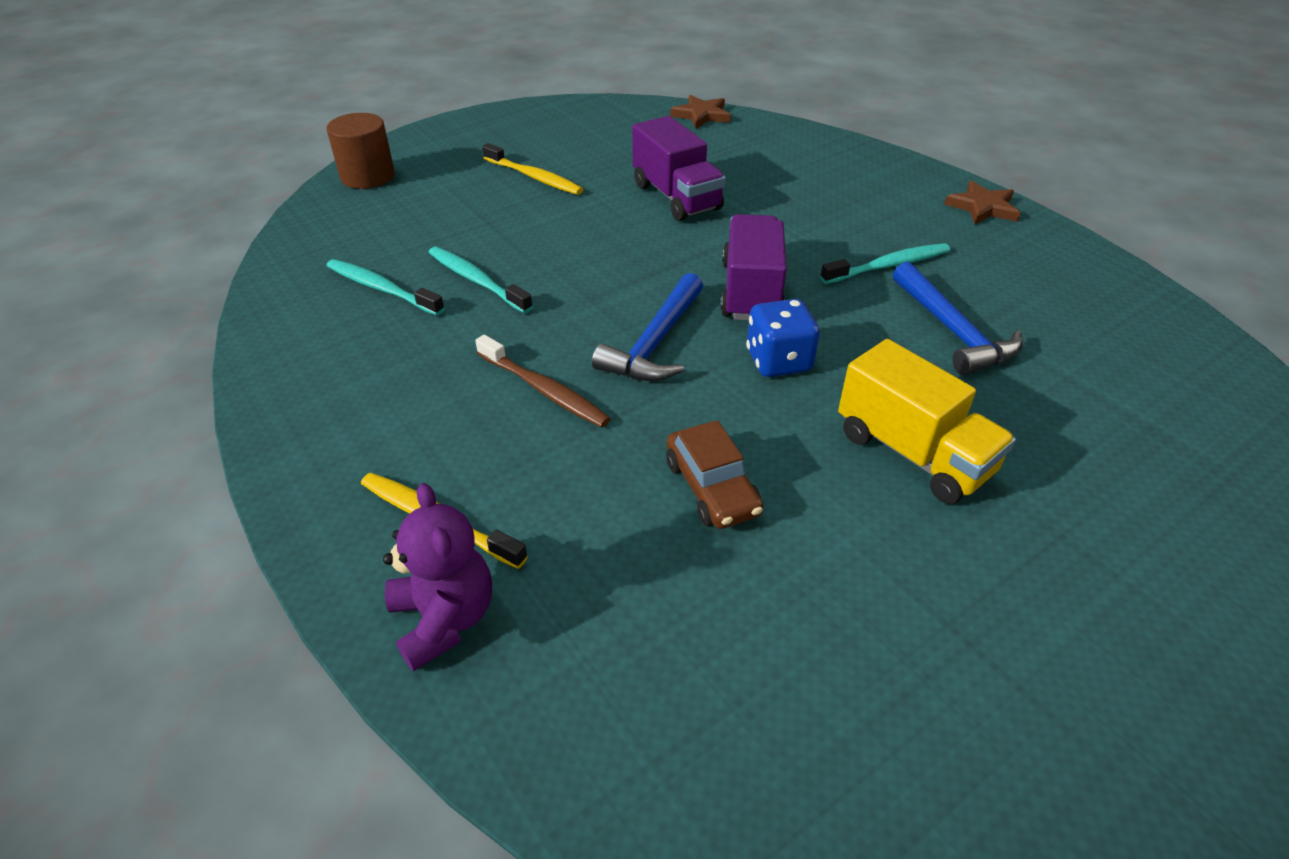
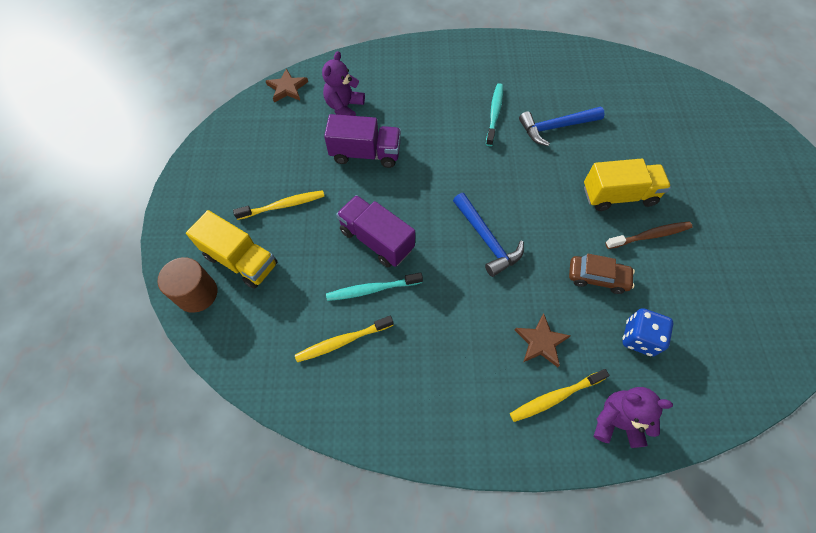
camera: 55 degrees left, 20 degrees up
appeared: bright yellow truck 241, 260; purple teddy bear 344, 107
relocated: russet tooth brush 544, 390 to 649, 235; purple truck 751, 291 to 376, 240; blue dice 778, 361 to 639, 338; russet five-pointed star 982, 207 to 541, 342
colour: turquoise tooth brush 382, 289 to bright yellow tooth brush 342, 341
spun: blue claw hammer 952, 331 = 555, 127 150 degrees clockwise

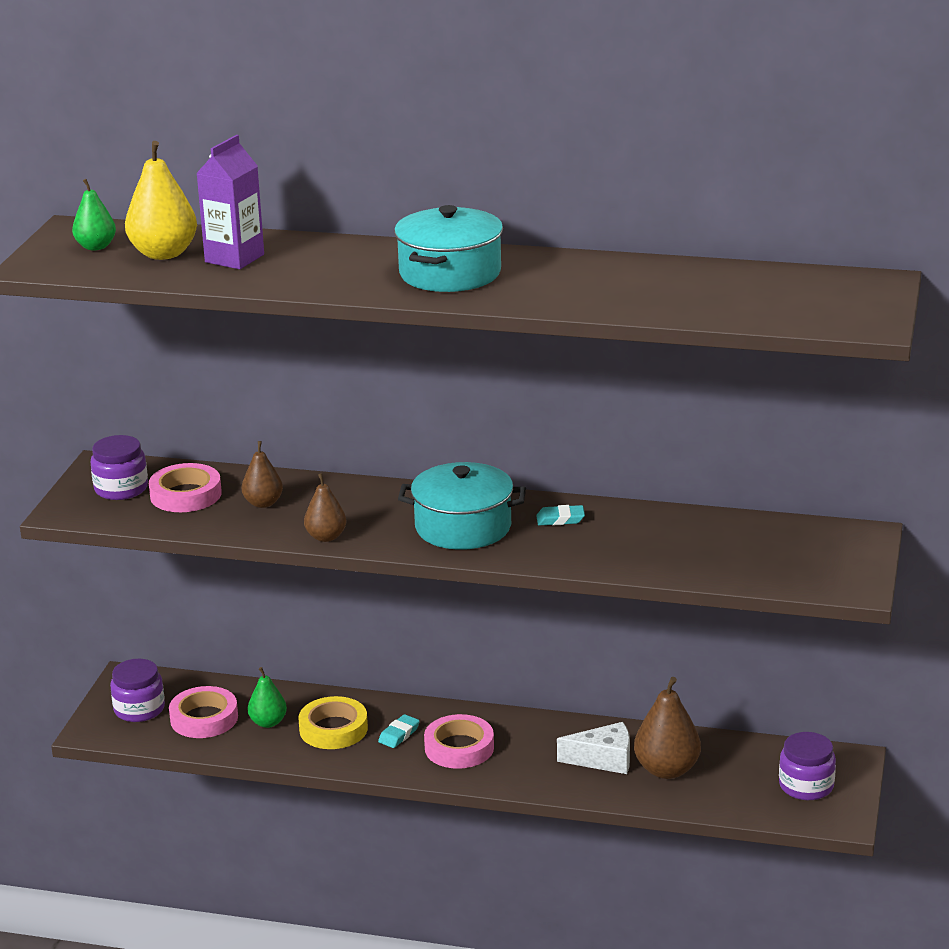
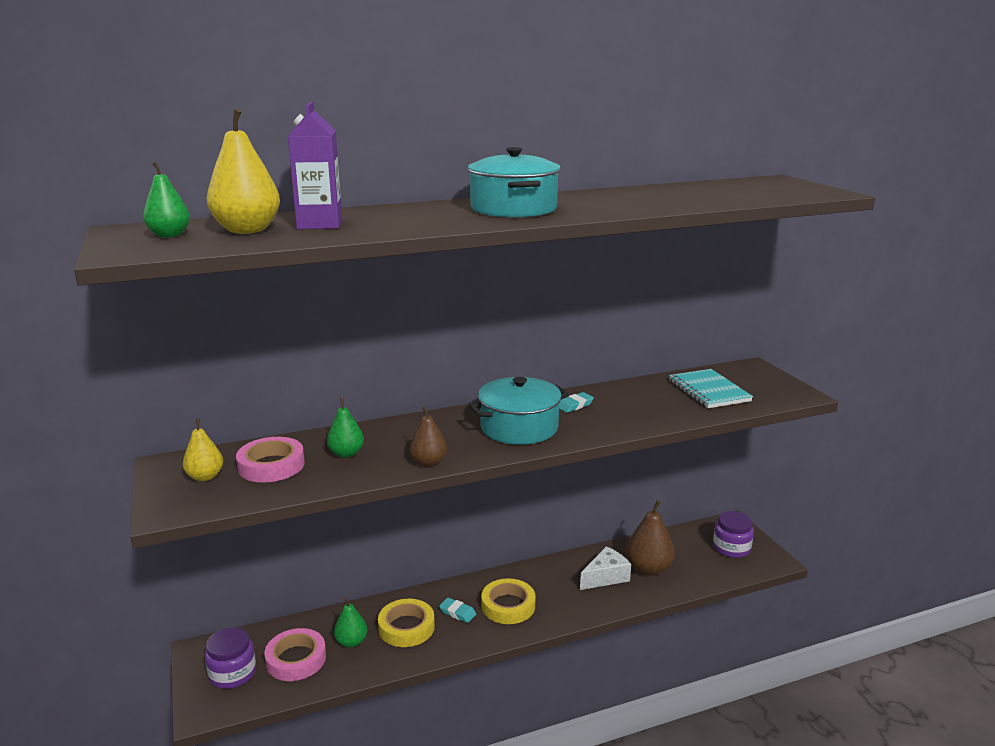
camera: 35 degrees left, 5 degrees down
appeared: turquoise notepad 709, 391
exchanged: purple preserve jar 121, 489 to bright yellow pear fruit 205, 477
colour: russet pear fruit 263, 503 to green pear fruit 346, 453; pink tape 459, 748 to bright yellow tape 508, 606
spun: turquoise gum eraser 399, 734 = 457, 612 60 degrees counterclockwise

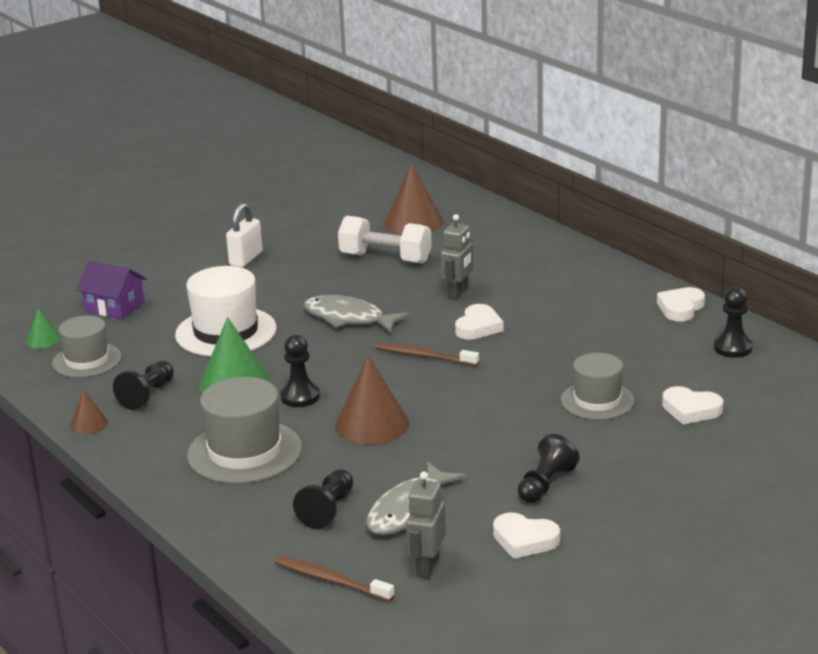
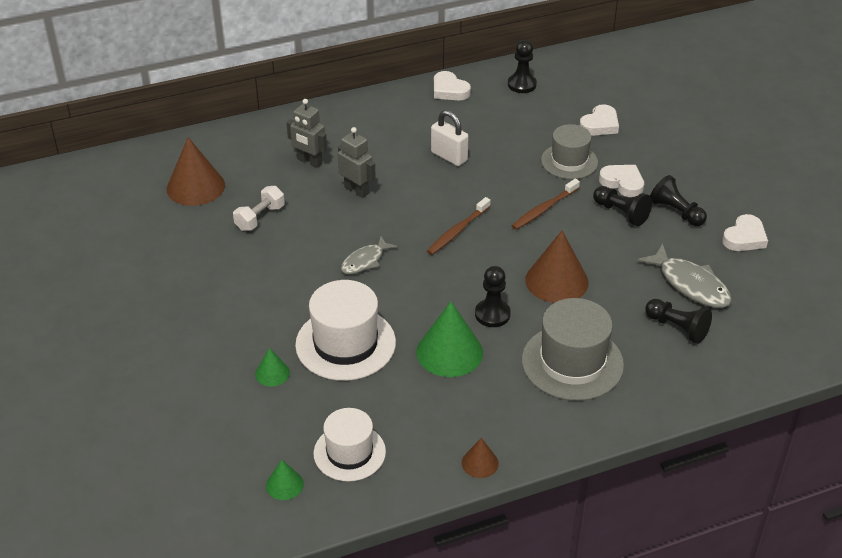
camera: 75 degrees left, 15 degrees up
missing: purple cottage 114, 307
appeared: green cone shape 272, 373
relocated: black chess pawn 147, 395 to 621, 213; pure white small lock 246, 259 to 449, 156; russet tooth brush 331, 580 to 544, 209; gray robot figure 427, 567 to 309, 161; pure white heart shape 478, 327 to 622, 183
colour: gray tall hat 87, 360 to pure white tall hat 349, 452
size: gray fish 349, 318 = 365, 261 x0.64; pure white free weight 385, 258 = 260, 218 x0.64

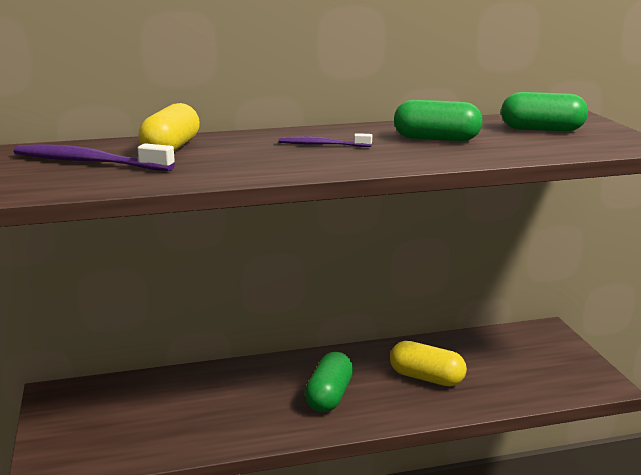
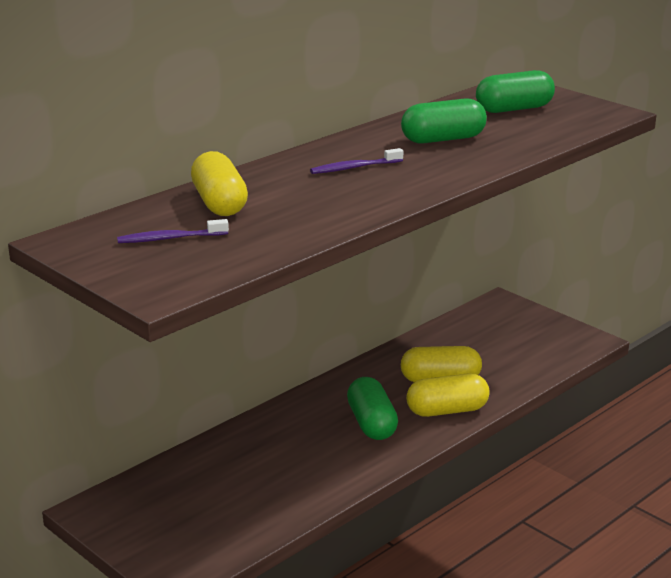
camera: 30 degrees left, 5 degrees up
appeared: bright yellow pill shape 447, 410
size: purple tooth brush 89, 162 = 170, 238 x0.57

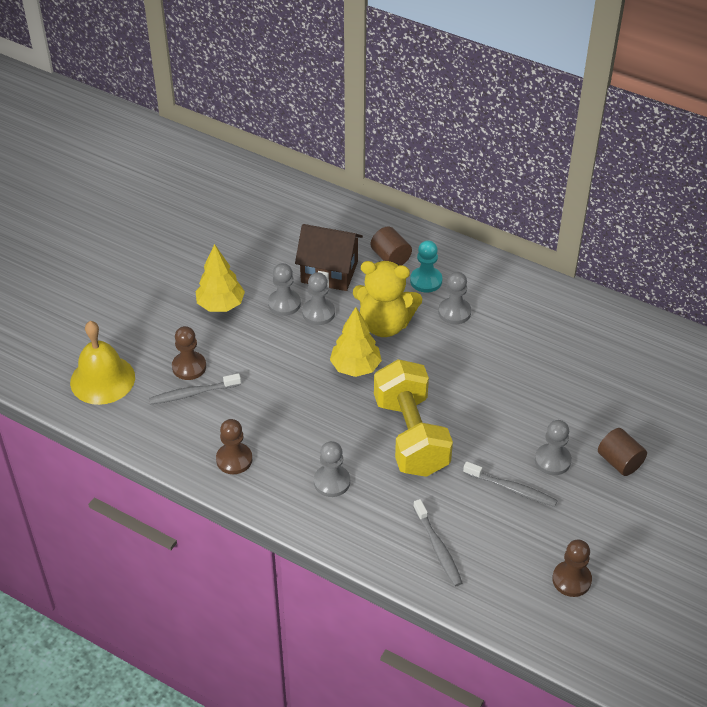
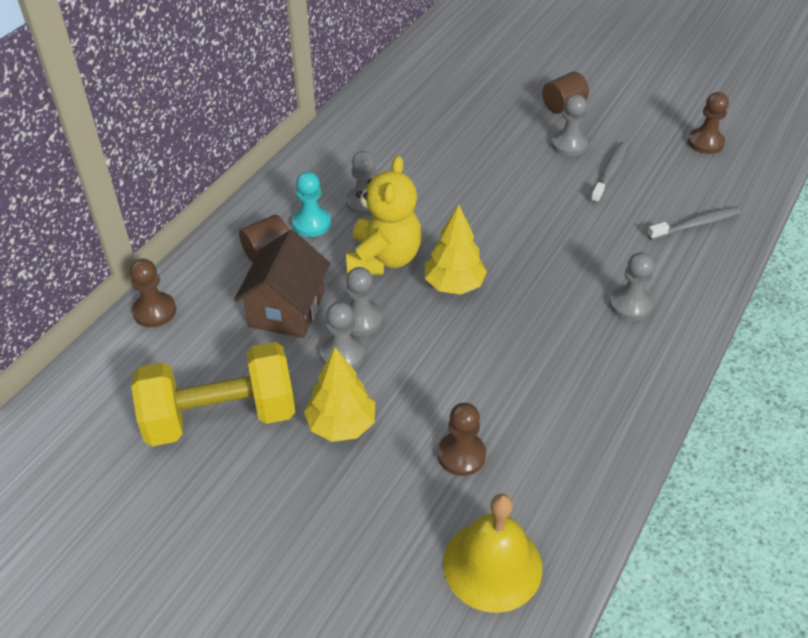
camera: 90 degrees left, 0 degrees up
missing: gray tooth brush 193, 393
relocated: russet chess pawn 234, 459 to 154, 311; bright yellow free weight 411, 436 to 220, 417

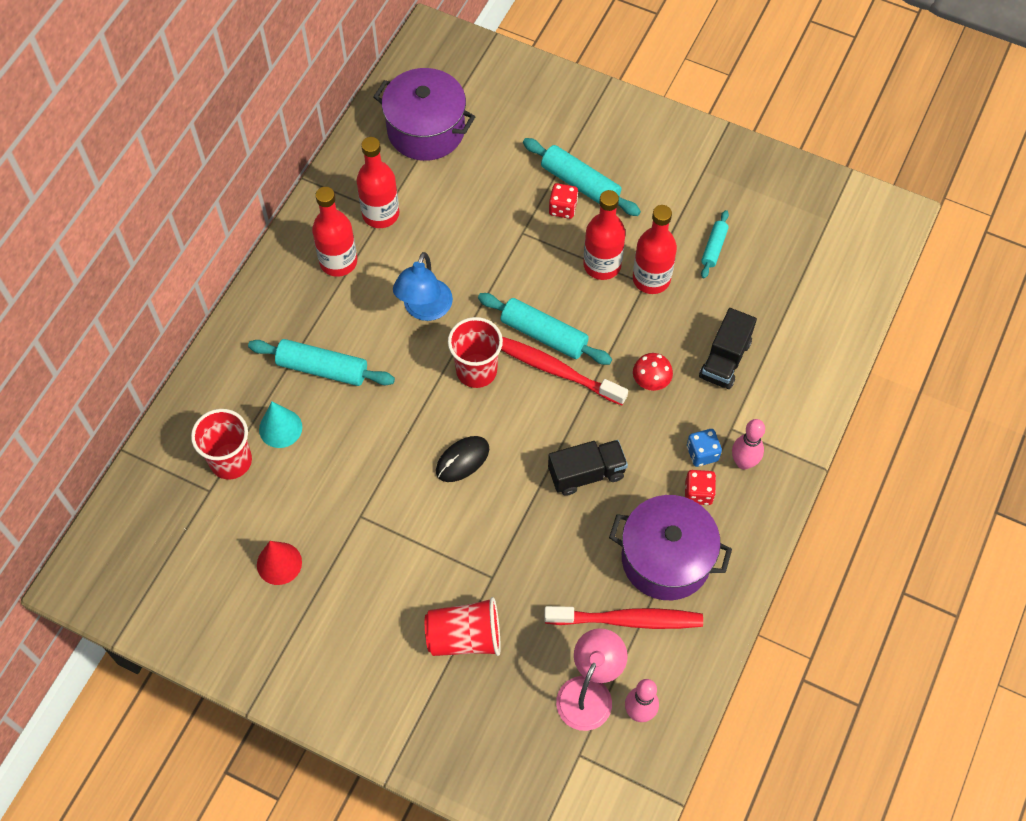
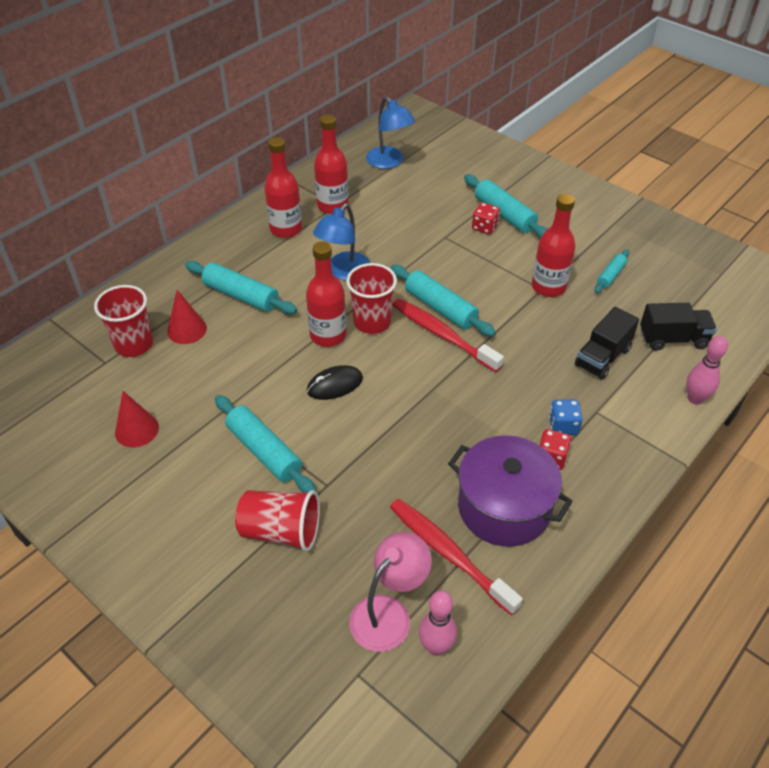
camera: 15 degrees right, 15 degrees down
missing: red fungus 650, 383
appeared: turquoise rolling pin 264, 451
relocated: black truck 586, 473 to 673, 339; red bottle 602, 265 to 328, 335; pink bowling pin 743, 462 to 695, 399
exchanged: purple stockpot 426, 130 to blue reading lamp 389, 162
colour: turquoise cone shape 280, 428 to red cone shape 187, 330
spun: red tooth brush 627, 620 = 449, 554 150 degrees counterclockwise

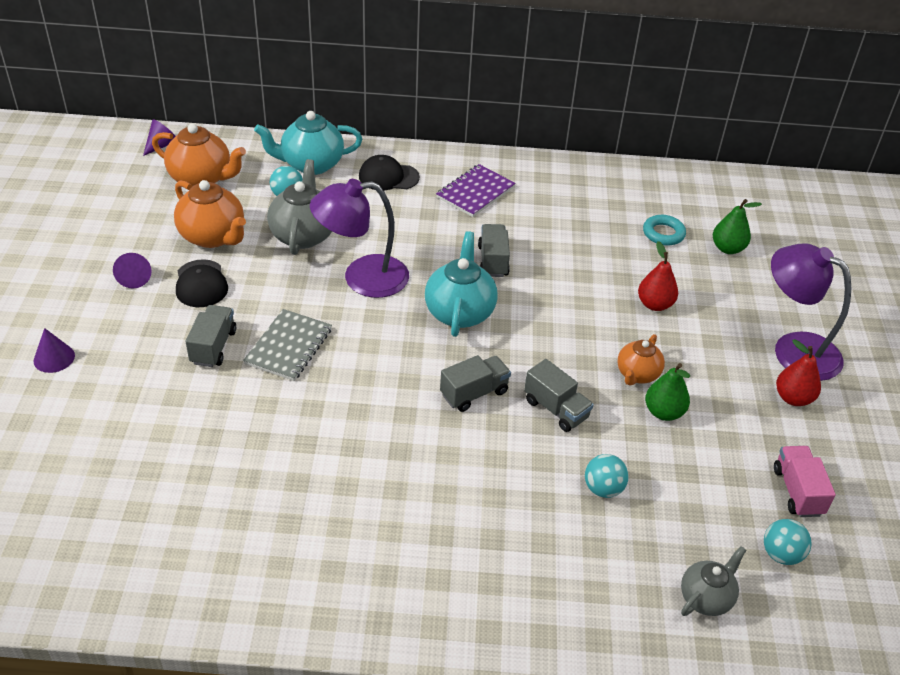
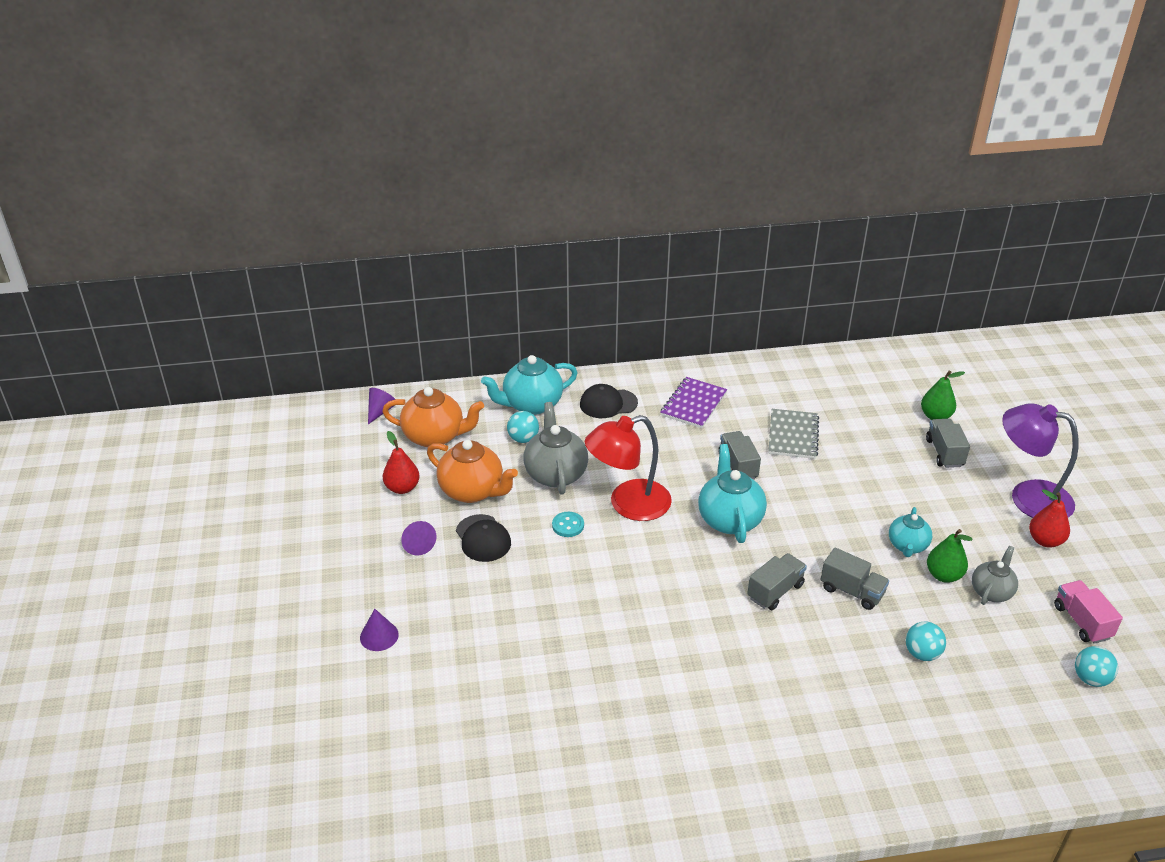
camera: 10 degrees left, 5 degrees down
missing: turquoise torus 663, 233
appeared: turquoise button 568, 525
relocated: gray truck 213, 347 to 944, 453; gray notepad 289, 346 to 793, 435; red pear fruit 655, 304 to 402, 488; gray tea pot 706, 597 to 991, 591
colour: purple reading lamp 362, 278 to red reading lamp 628, 504; orange-coloured tea pot 637, 374 to turquoise tea pot 907, 546

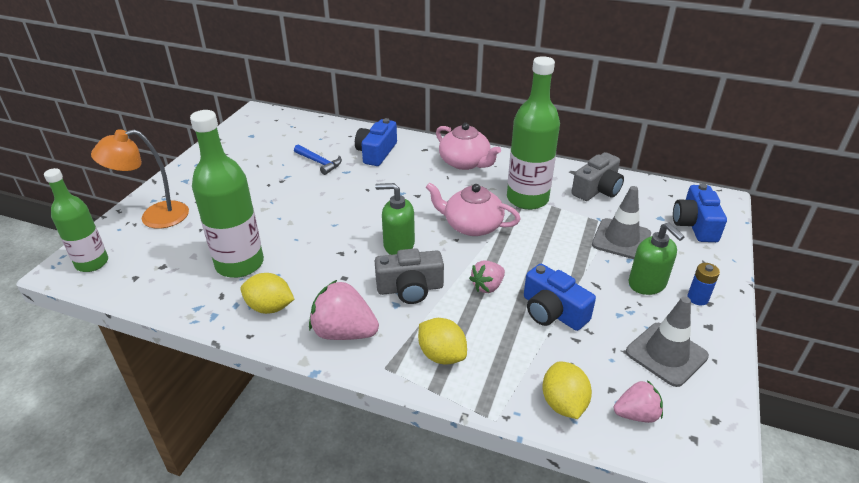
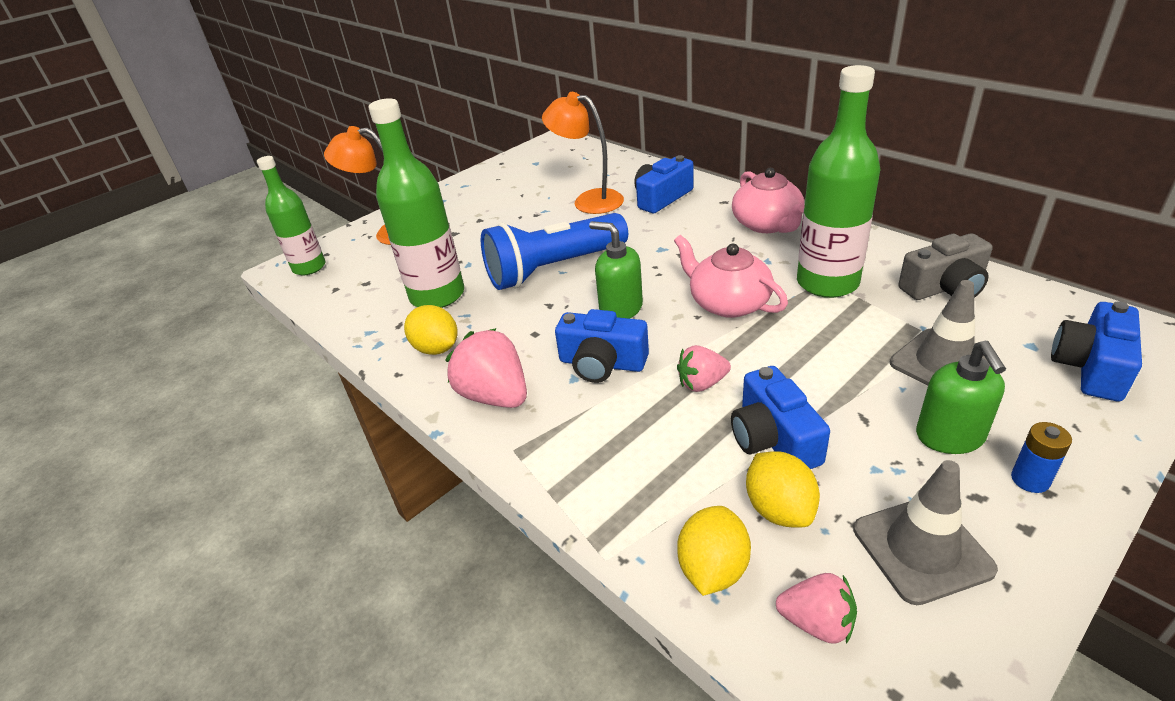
camera: 30 degrees right, 0 degrees up
appeared: blue pocket torch 554, 269
relocated: bright yellow toy lemon 442, 355 to 779, 509
exchanged: blue claw hammer 319, 163 to orange-coloured reading lamp 588, 201
colour: gray photo camera 410, 288 to blue photo camera 602, 363

